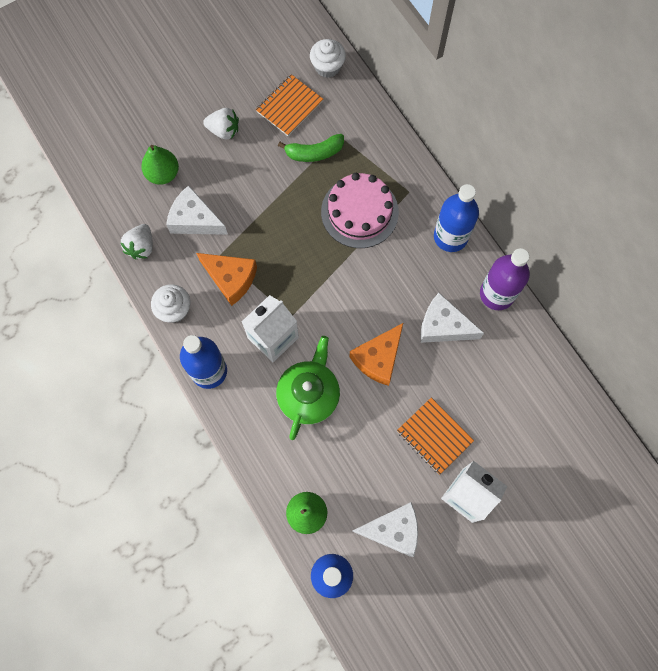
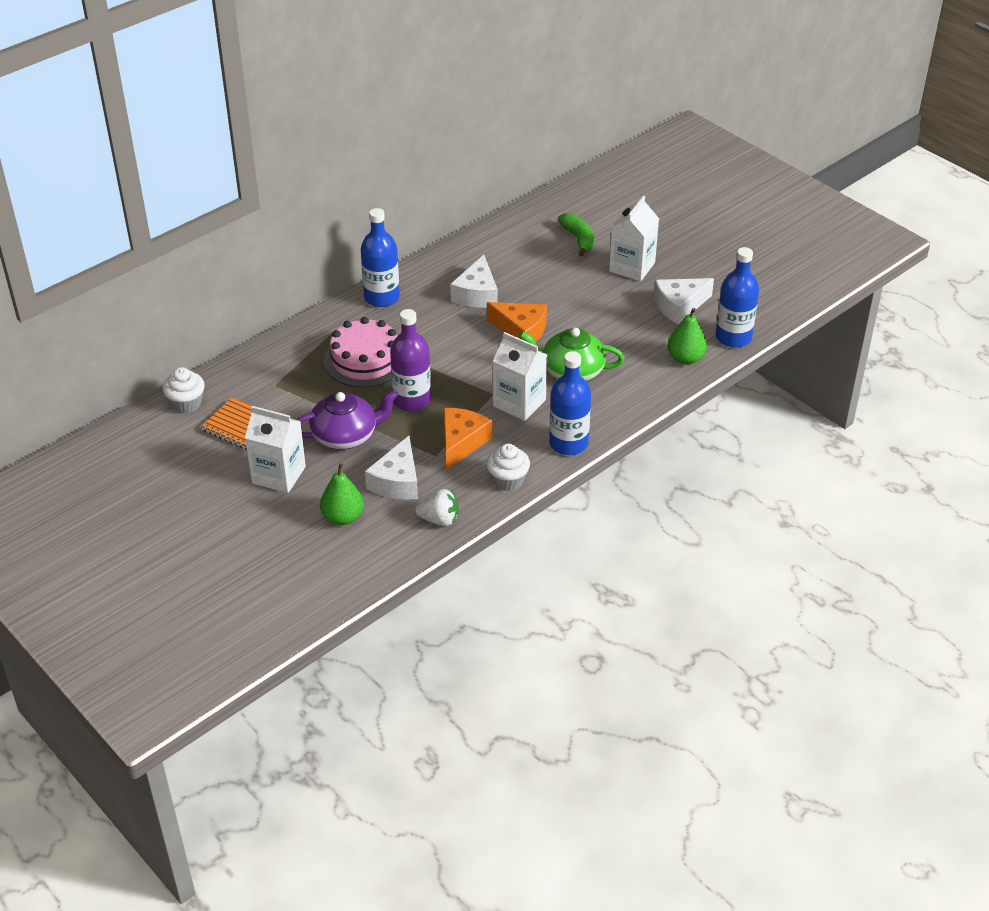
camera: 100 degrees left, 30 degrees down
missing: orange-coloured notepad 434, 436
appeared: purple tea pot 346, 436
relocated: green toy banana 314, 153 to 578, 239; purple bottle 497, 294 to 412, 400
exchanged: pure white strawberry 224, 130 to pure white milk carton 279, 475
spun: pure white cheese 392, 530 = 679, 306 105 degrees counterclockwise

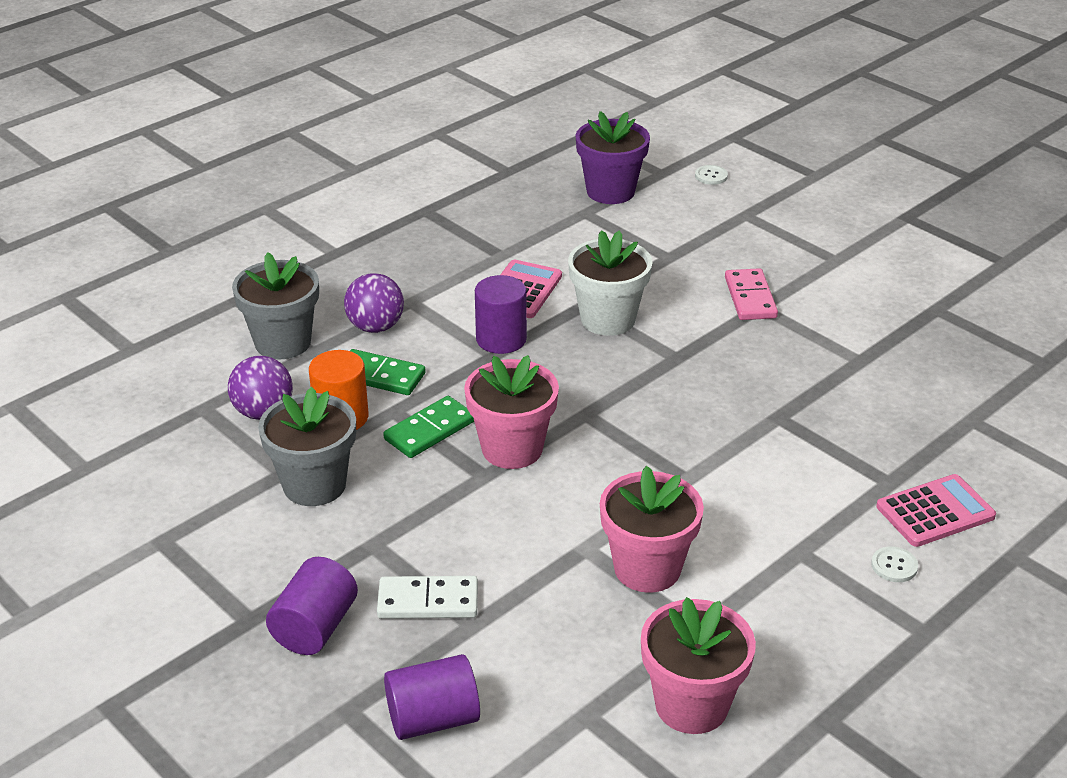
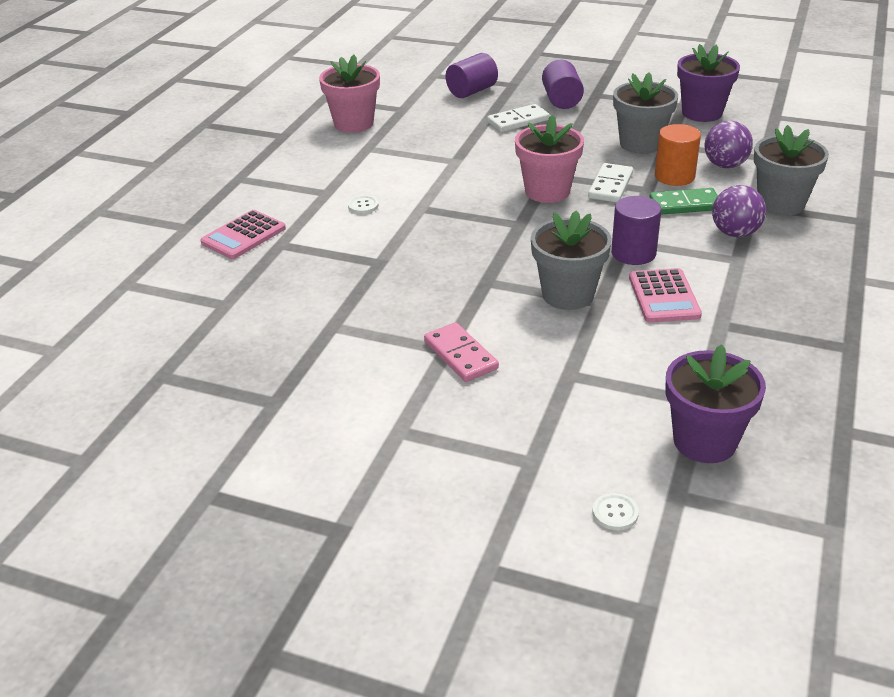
camera: 155 degrees right, 0 degrees up
missing: pink plant pot 647, 568
appeared: purple plant pot 702, 113
relocated: pure white button 894, 566 to 363, 206
colour: green domino tile 430, 430 to pure white domino tile 610, 186; pure white plant pot 608, 319 to gray plant pot 568, 294

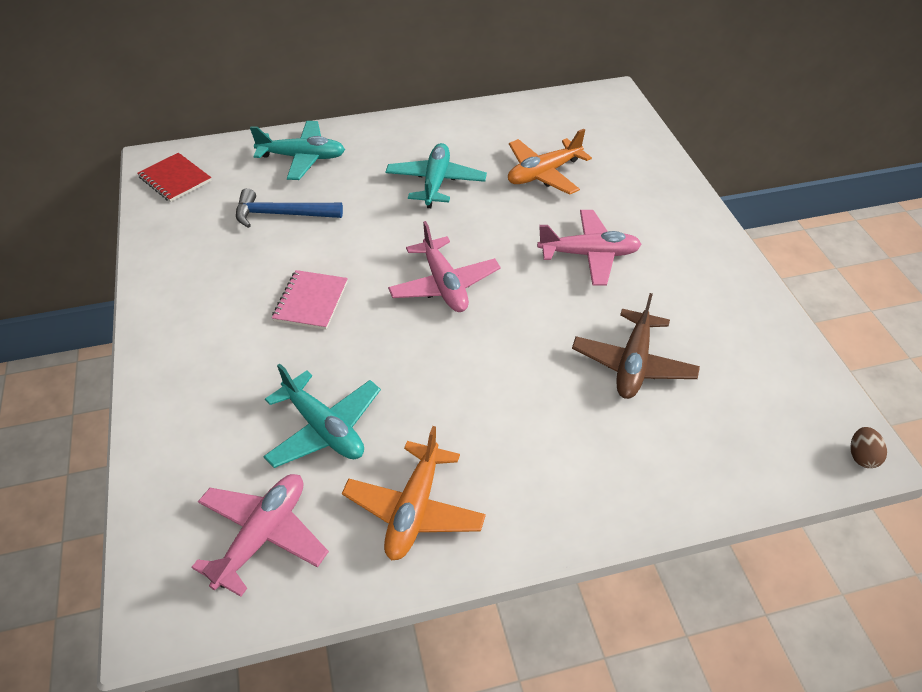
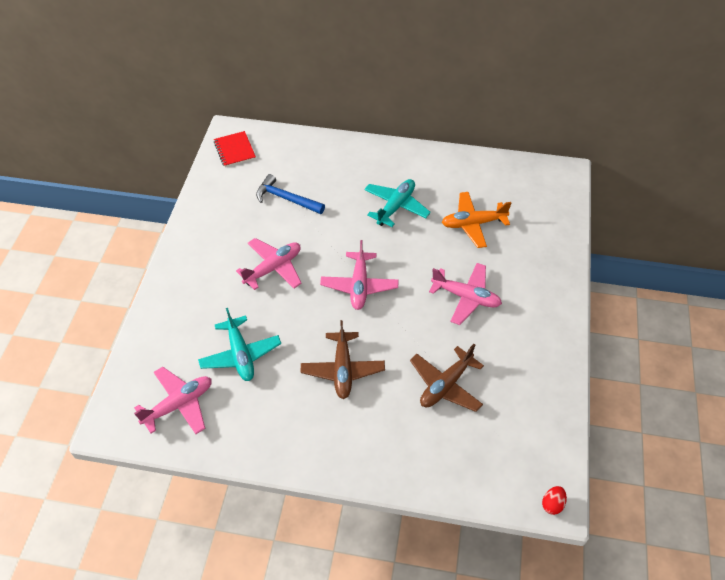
camera: 25 degrees right, 5 degrees up
missing: turquoise aeroplane 302, 158; orange-coloured aeroplane 414, 509
appeared: russet aeroplane 343, 370
exchanged: pink notepad 311, 301 to pink aeroplane 273, 268
colour: russet toy egg 861, 456 to red toy egg 552, 504

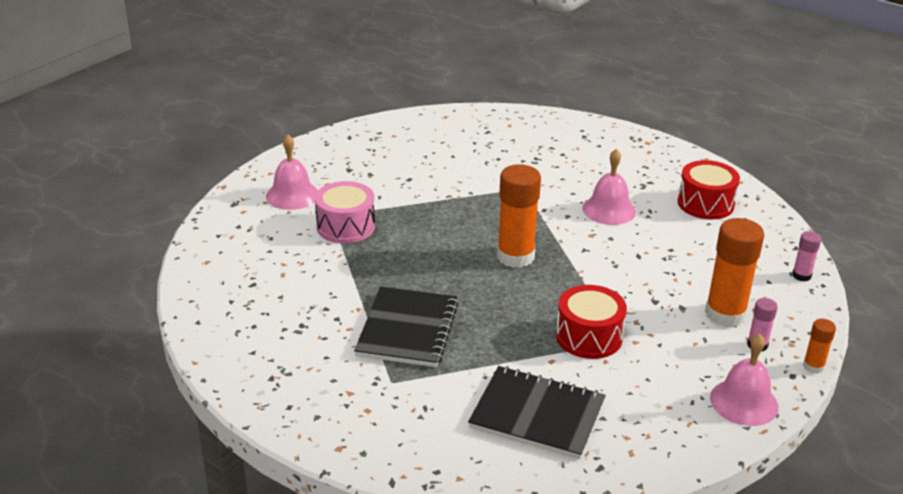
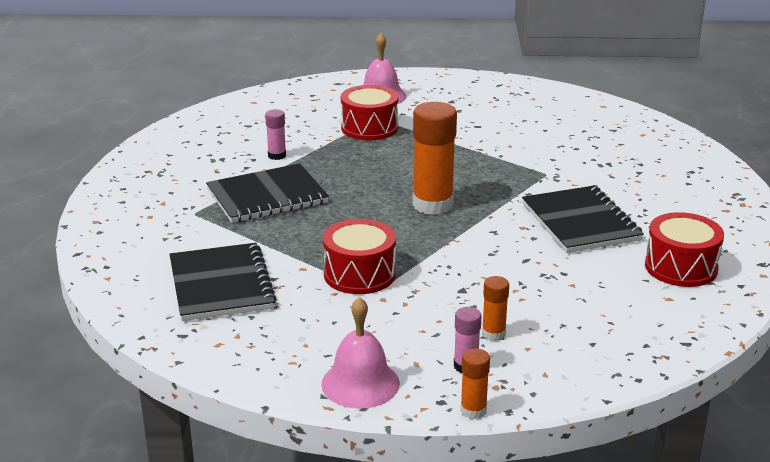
camera: 55 degrees right, 5 degrees down
relocated: pink glue 801, 275 to 277, 155
exchanged: pink bell 609, 210 to black notepad 580, 222
colour: pink drum 345, 226 to red drum 369, 128
size: orange-coloured glue 725, 314 = 493, 333 x0.49

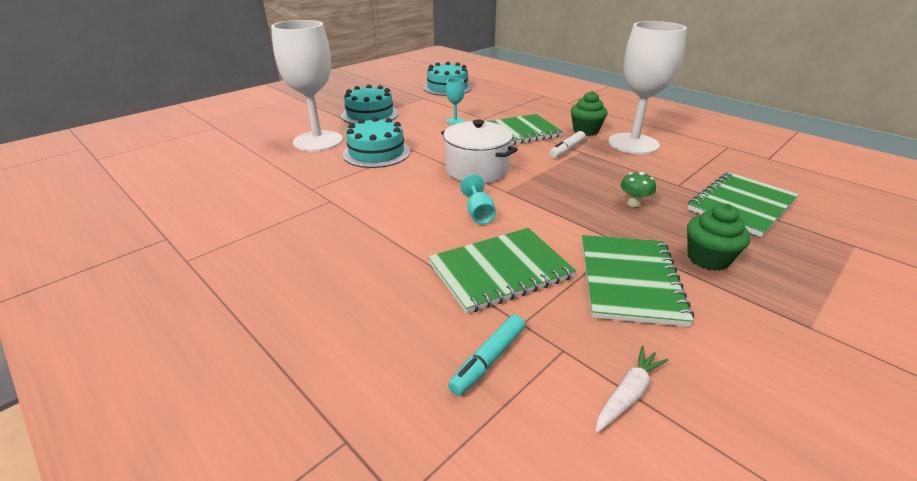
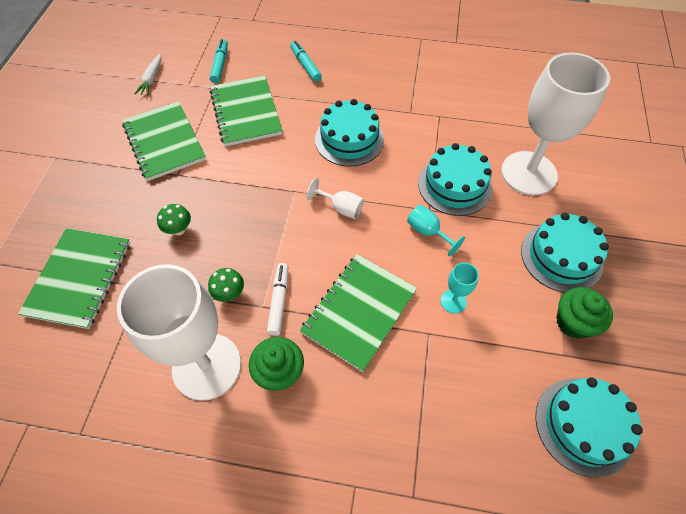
camera: 145 degrees right, 25 degrees up
appeared: green fungus 229, 294; turquoise marker pen 305, 65; turquoise cake 349, 139
relocated: turquoise wine glass 479, 214 to 428, 232; green cupcake 708, 258 to 573, 322
exchanged: pure white stockpot 477, 170 to pure white wine glass 341, 208
spun: green notepad 500, 271 = 246, 112 45 degrees counterclockwise

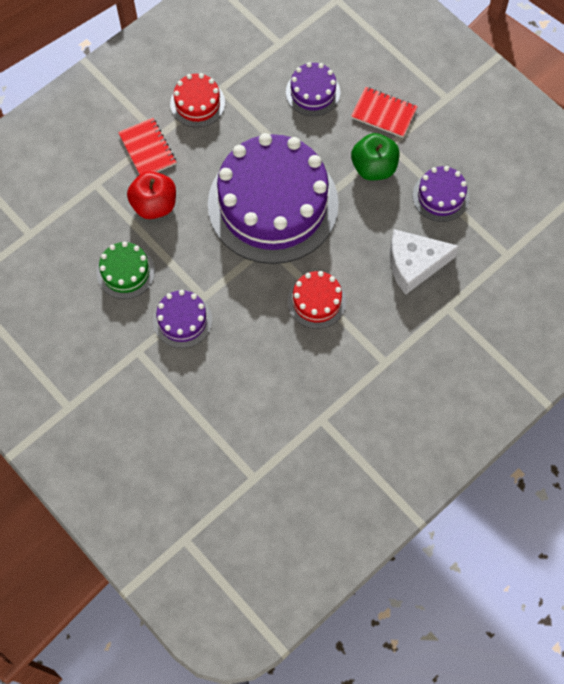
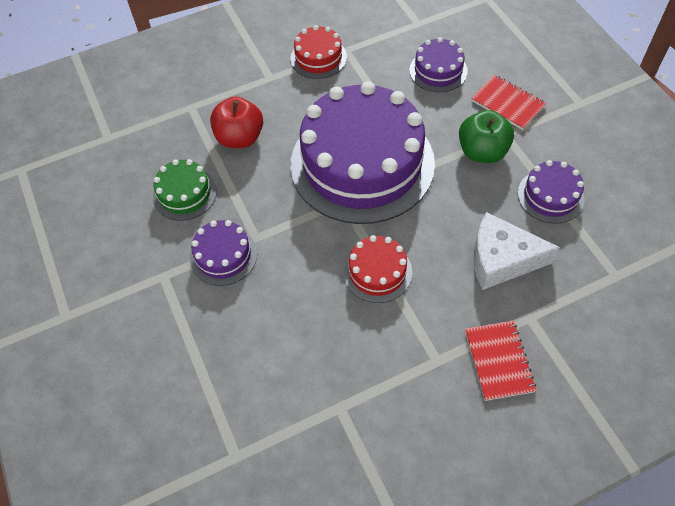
camera: 20 degrees right, 10 degrees down
relocated: red notepad 147, 149 to 499, 361

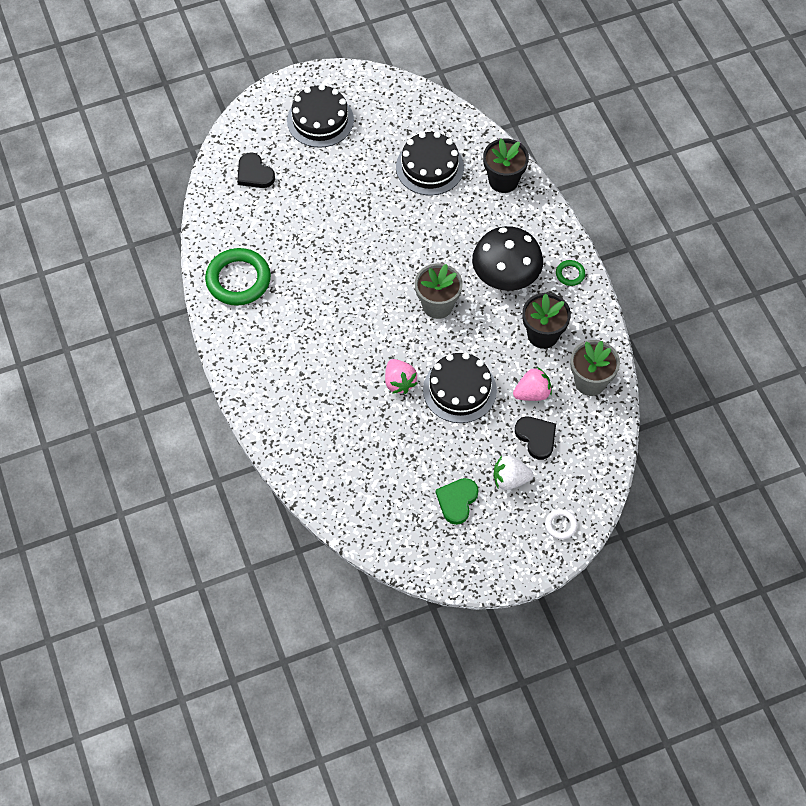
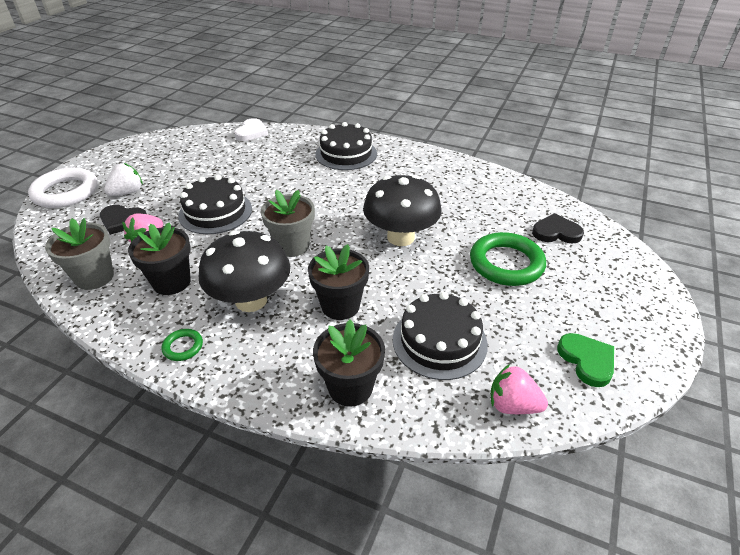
camera: 135 degrees right, 20 degrees down
appeared: pure white heart shape 251, 132; black plant pot 340, 306; black fungus 400, 237
relocated: green torus 238, 280 to 506, 263; black cake 320, 120 to 346, 154; pink strawberry 399, 382 to 512, 405; green heart shape 457, 501 to 587, 360
size: pure white torus 560, 525 = 66, 192 x2.20

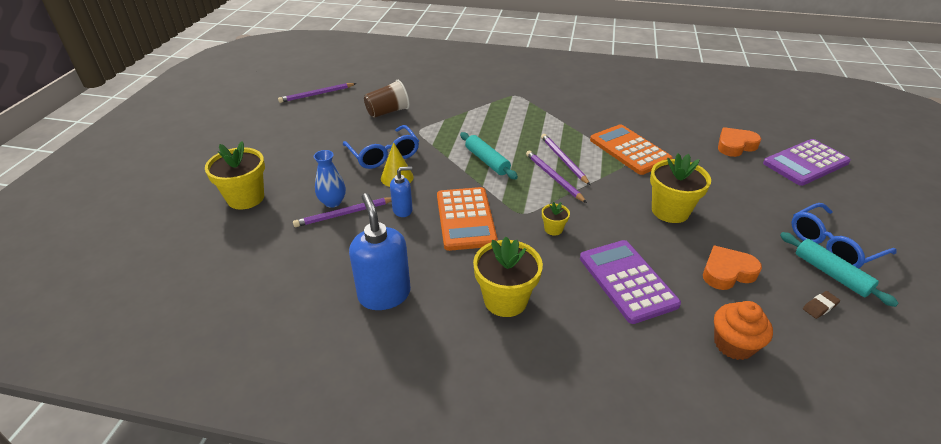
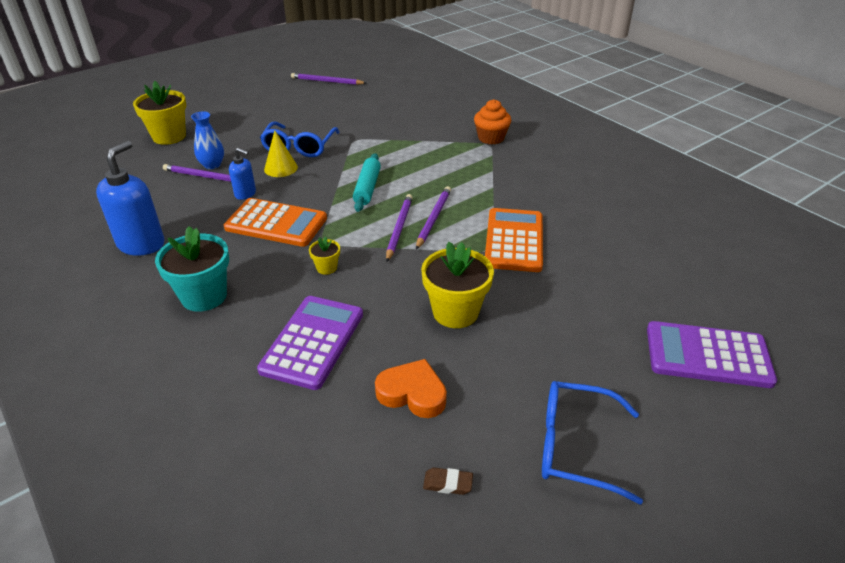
camera: 40 degrees right, 0 degrees up
missing: russet beaker 388, 112; orange-coloured heart shape 735, 145; turquoise rolling pin 831, 274
relocated: orange-coloured cupcake 733, 344 to 491, 138
colour: bright yellow plant pot 505, 300 to turquoise plant pot 204, 296
spun: orange-coloured calculator 465, 219 = 276, 223 105 degrees counterclockwise

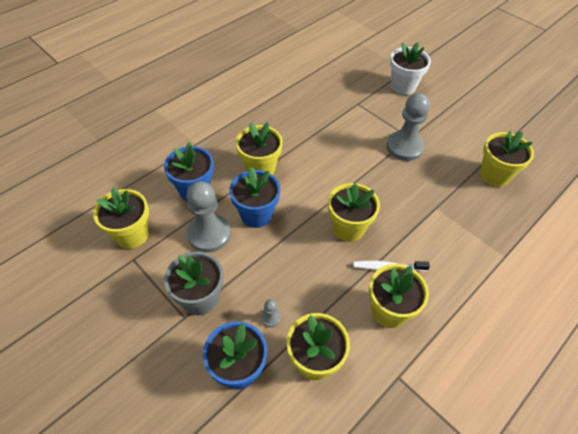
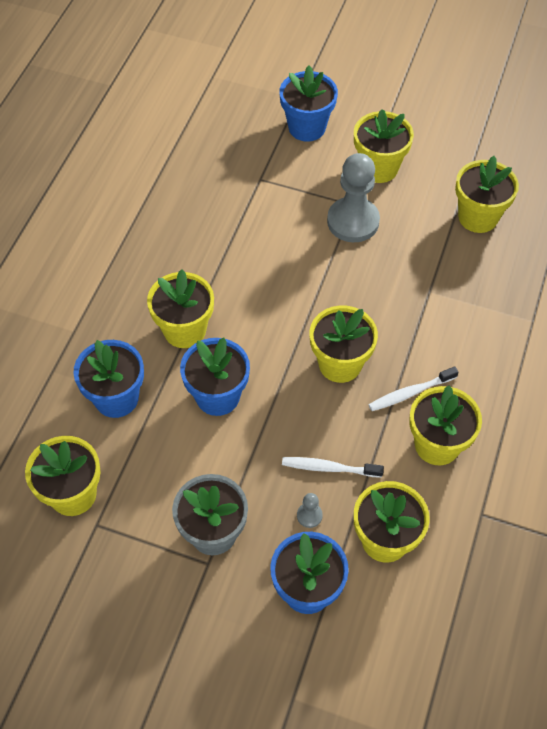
camera: 25 degrees left, 5 degrees up
missing: gray chess pawn 209, 234
appeared: pure white tooth brush 329, 468; bright yellow plant pot 379, 168
colour: pure white plant pot 403, 86 to blue plant pot 307, 127

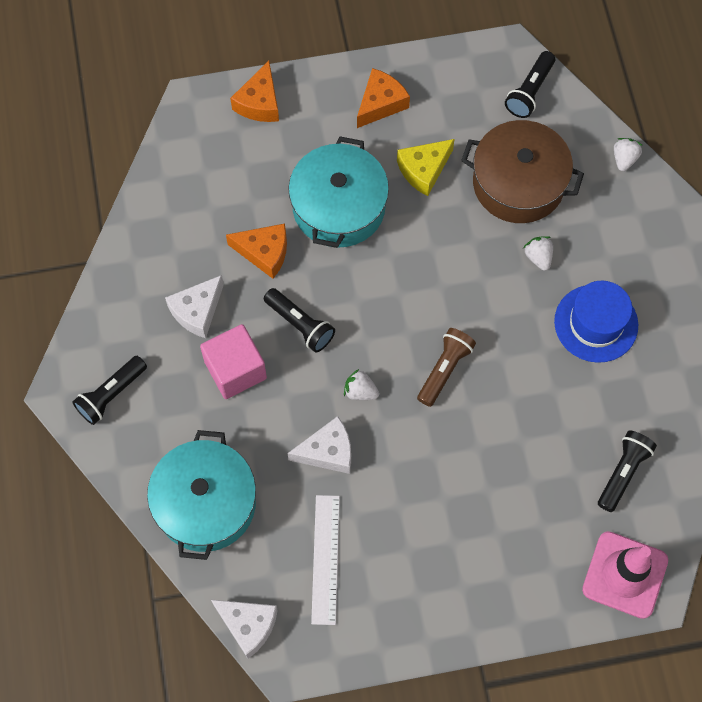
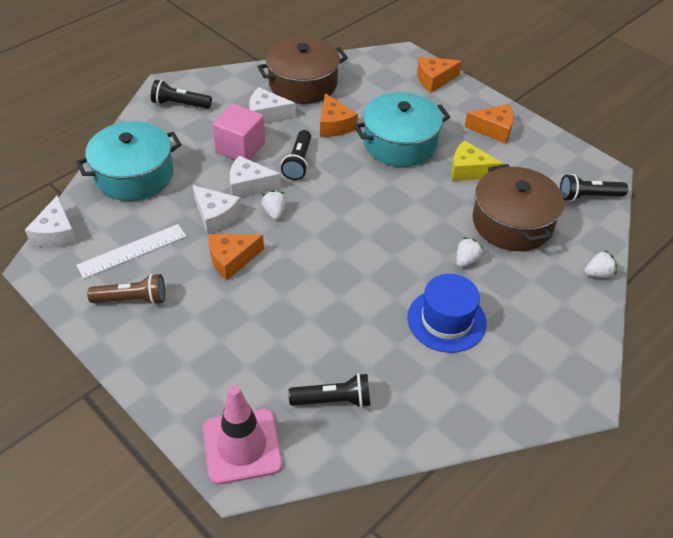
camera: 55 degrees right, 20 degrees down
appeared: orange-coloured cheese 231, 259; pure white cheese 249, 185; russet stockpot 303, 84
relocated: russet pocket torch 444, 369 to 132, 299

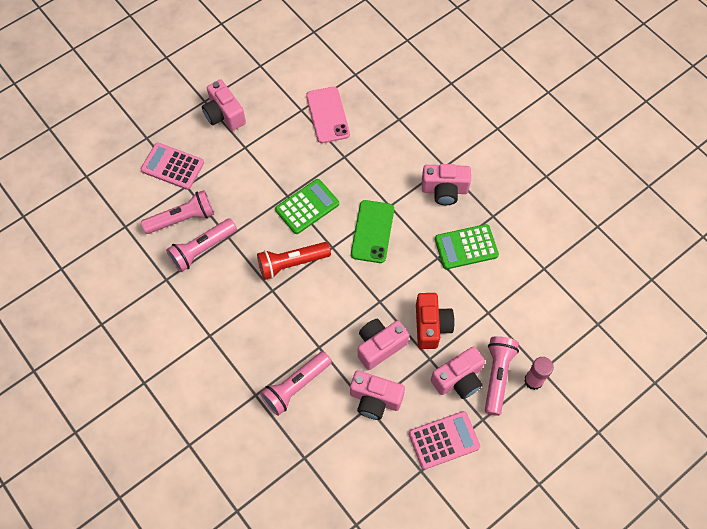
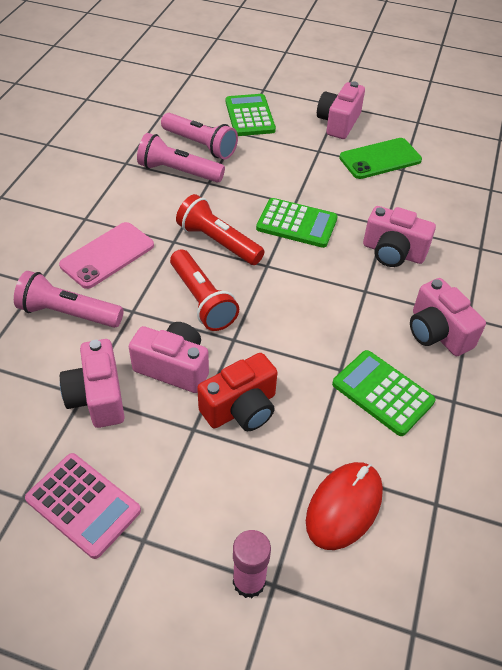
camera: 55 degrees right, 15 degrees down
missing: pink pocket torch 497, 376
appeared: red pocket torch 202, 300; red computer mouse 344, 507
relocated: pink phone 327, 115 to 107, 255; green phone 372, 231 to 380, 159; pink photo camera 458, 379 to 393, 252
colour: pink calculator 172, 166 to green calculator 249, 116

